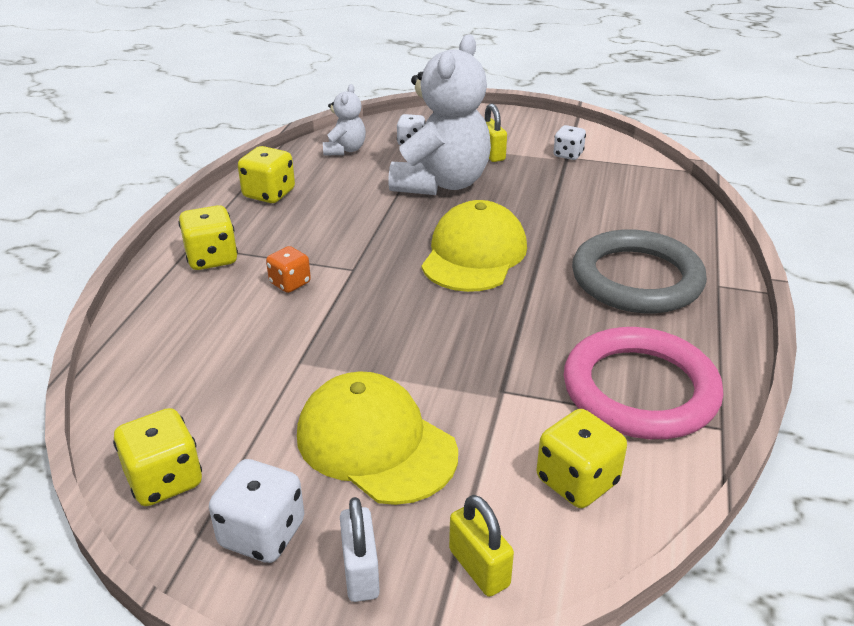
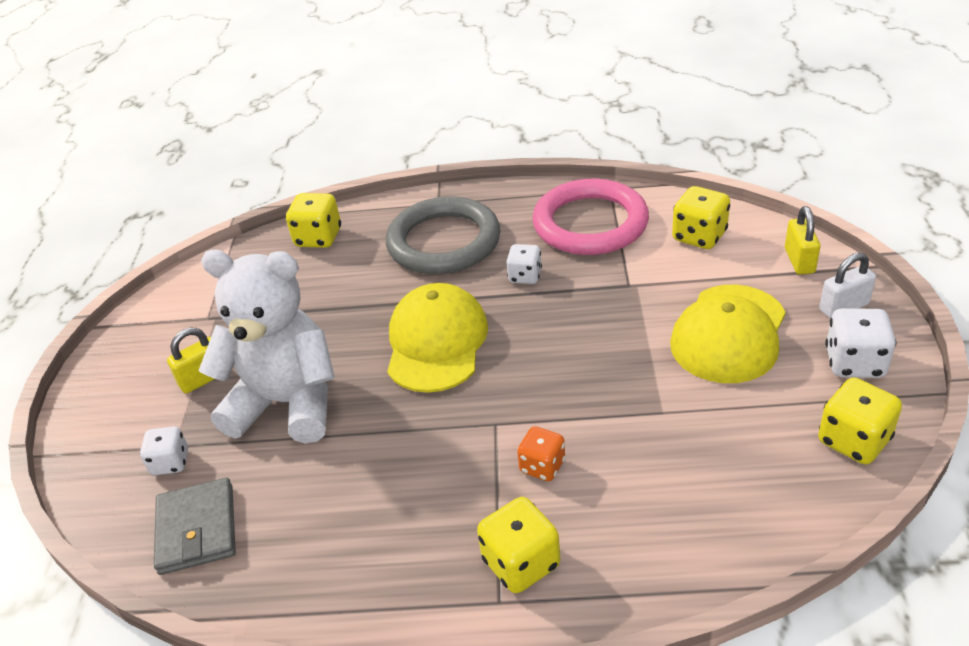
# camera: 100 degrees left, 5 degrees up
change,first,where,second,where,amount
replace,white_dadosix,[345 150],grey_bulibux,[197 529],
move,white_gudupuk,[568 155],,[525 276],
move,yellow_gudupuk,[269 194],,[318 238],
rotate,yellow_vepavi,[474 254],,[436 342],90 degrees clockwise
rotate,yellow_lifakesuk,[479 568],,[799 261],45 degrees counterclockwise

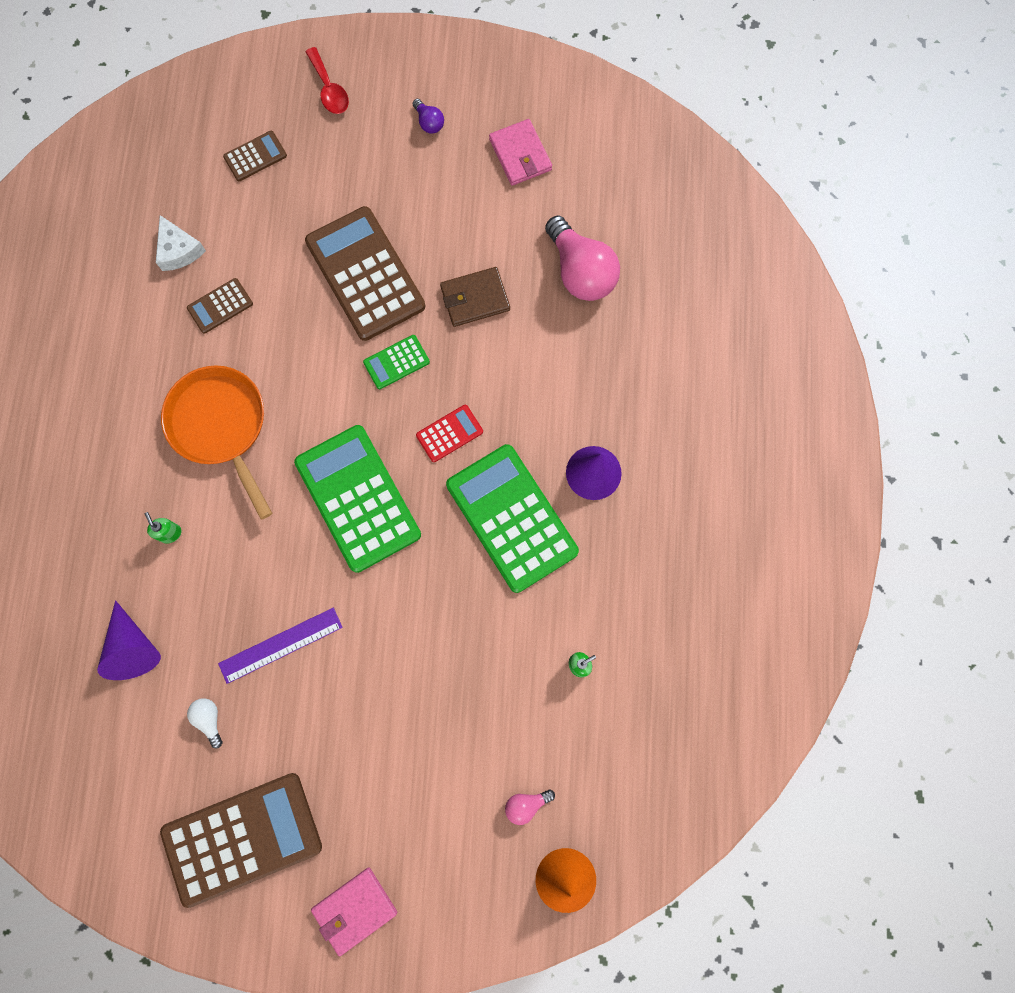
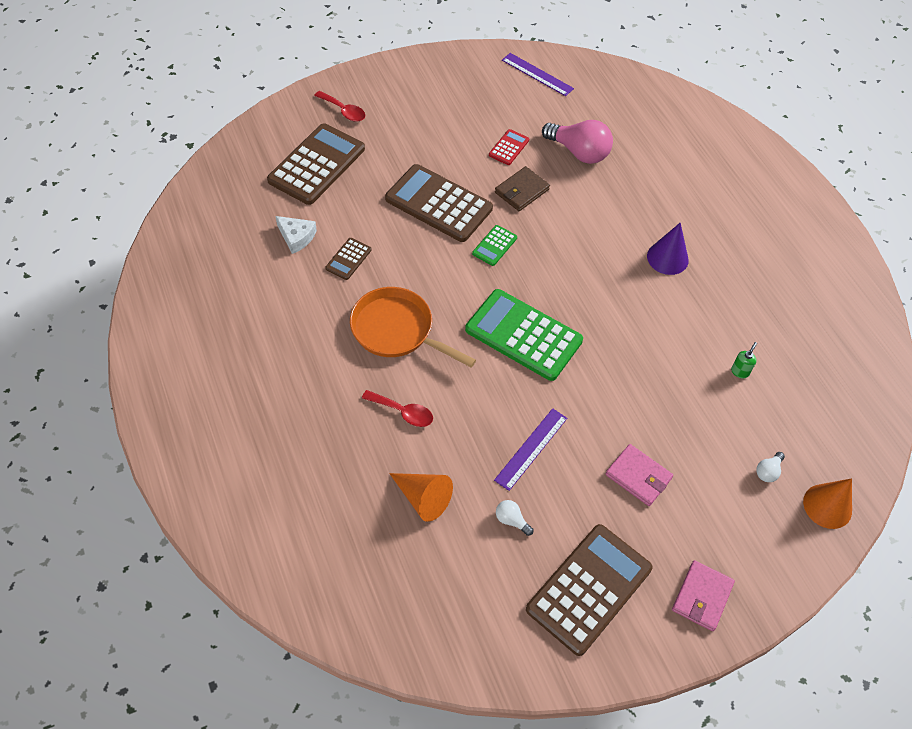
# camera: 30 degrees left, 20 degrees down
change,first,where,second,where,amount
delete,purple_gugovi,[429 123],,,
move,pink_bulibux,[520 155],,[638 476],
resize,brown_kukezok,[255 156],,[316 165],x2.19
move,red_kukezok,[449 433],,[509 147],
delete,green_kukezok,[511 518],,,
replace,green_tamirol,[170 533],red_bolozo,[403 412],
recolor,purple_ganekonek,[133 647],orange_ganekonek,[423 498],
recolor,pink_gugovi,[526 804],white_gugovi,[768 471],
insert,,,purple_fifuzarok,[537 74],

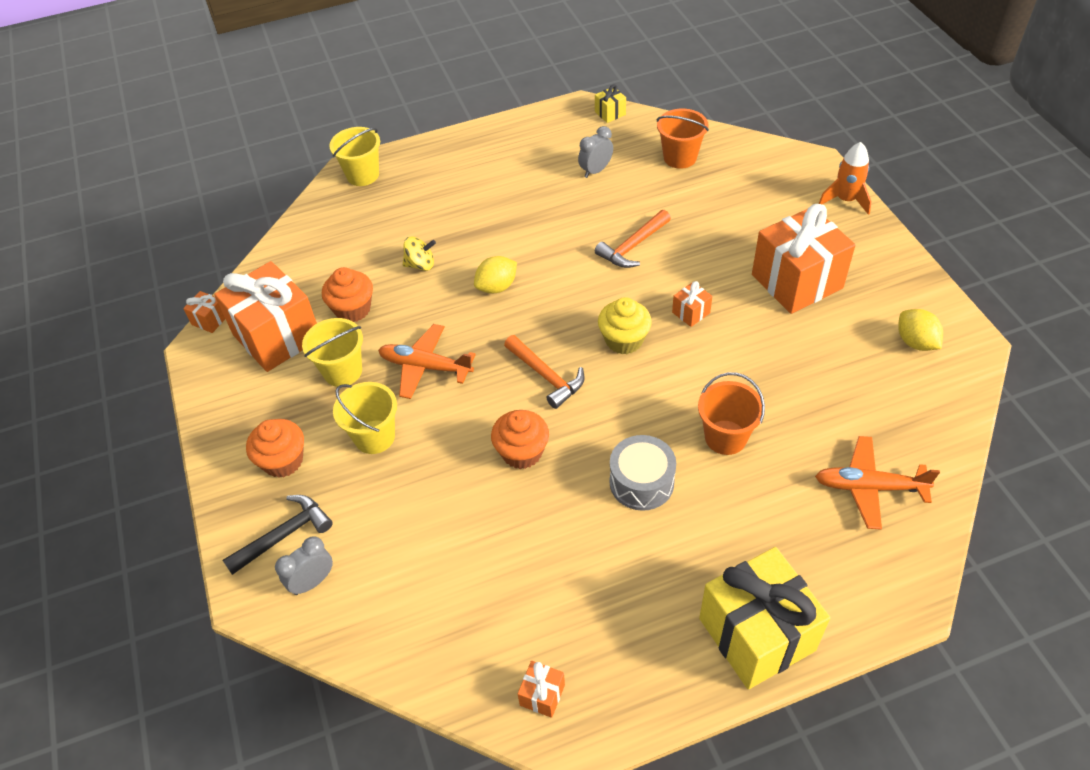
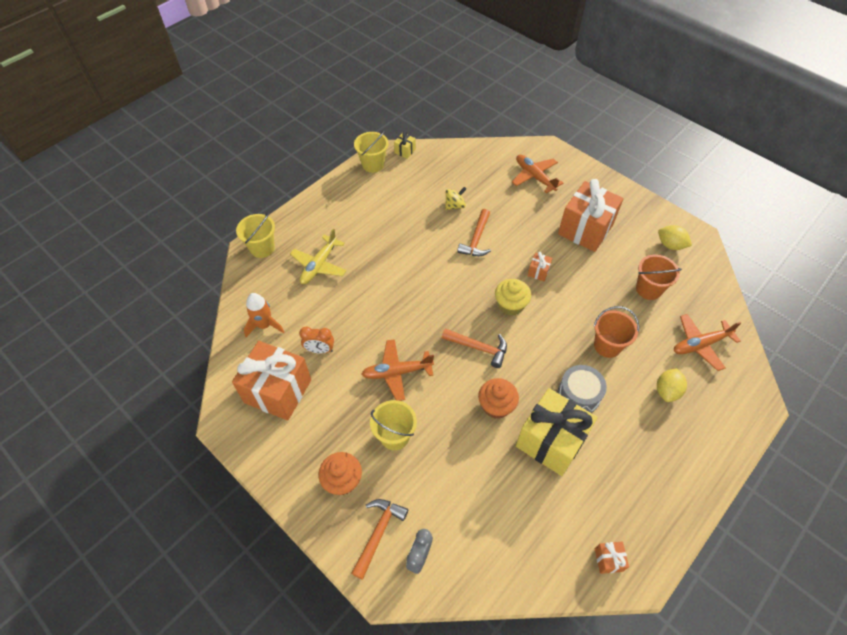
# camera: 30 degrees left, 5 degrees up
change,first,where,second,where,amount
move,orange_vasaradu,[680 157],,[648 289],
delete,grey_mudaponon,[595 171],,,
move,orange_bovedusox,[845 200],,[264 325],
move,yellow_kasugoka,[420 265],,[455 206],
move,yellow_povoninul,[497 287],,[667 391],
replace,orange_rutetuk,[353 309],orange_mudaponon,[320 350],
delete,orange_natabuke,[210 320],,,
move,yellow_vasaradu,[343 371],,[373 164],
recolor,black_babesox,[284 535],orange_babesox,[378 533],
move,yellow_natabuke,[756 634],,[550 441],
insert,,,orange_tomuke,[534 177],
insert,,,yellow_tomuke,[319 265],

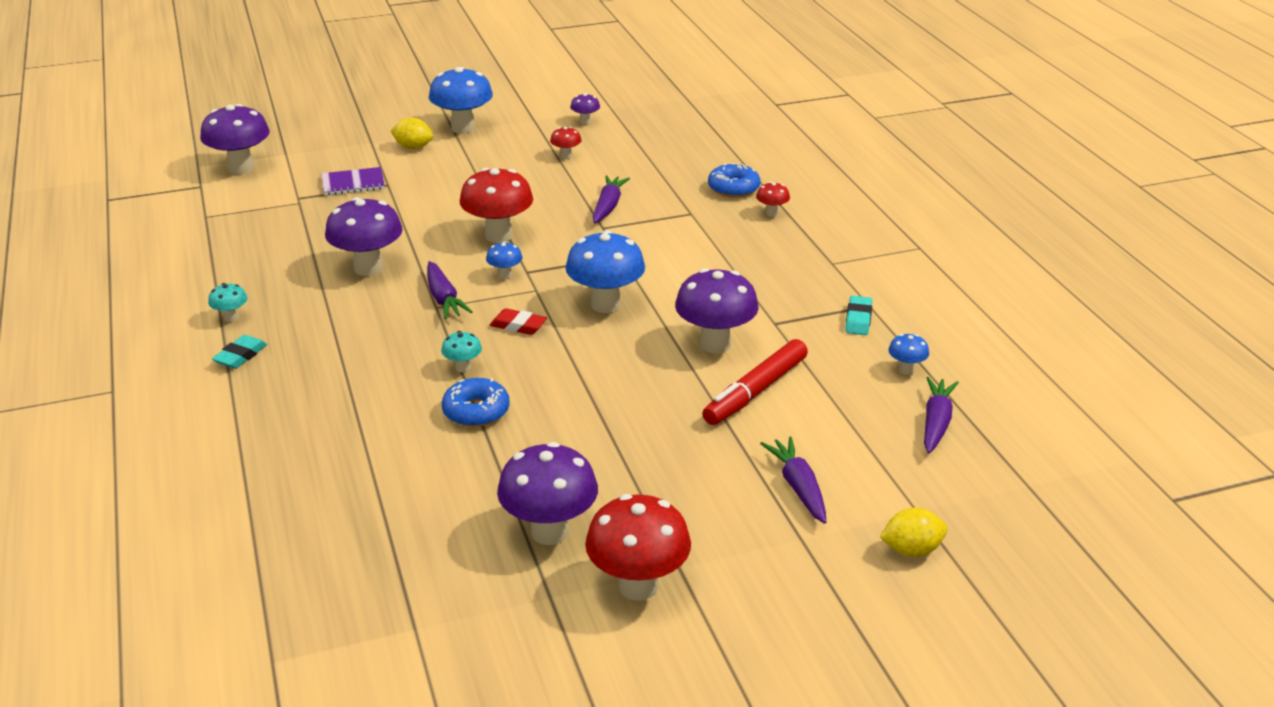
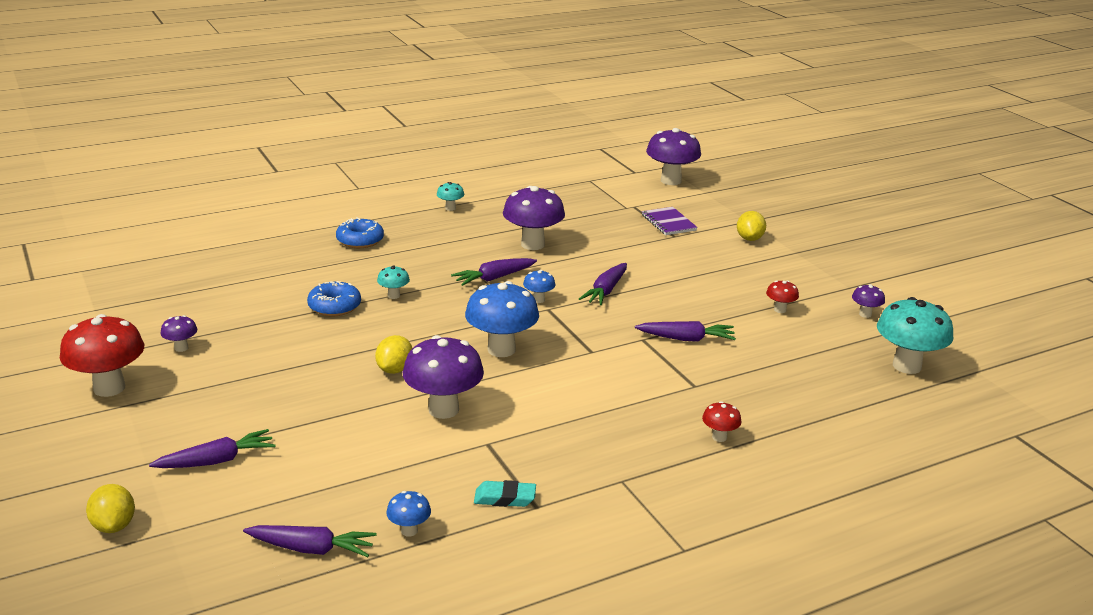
# camera: 80 degrees right, 5 degrees down
change,first,where,second,where,amount
delete,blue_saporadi,[463 128],,,
move,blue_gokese,[733 188],,[360 240],
replace,red_saporadi,[498 236],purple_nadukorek,[606 291],
delete,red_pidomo,[518 326],,,
delete,turquoise_pidomo,[241 356],,,
delete,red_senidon,[755 391],,,
resize,purple_saporadi,[549 532],,[181 348],x0.48
insert,,,turquoise_saporadi,[906 366],
insert,,,yellow_povoninul,[395 369],

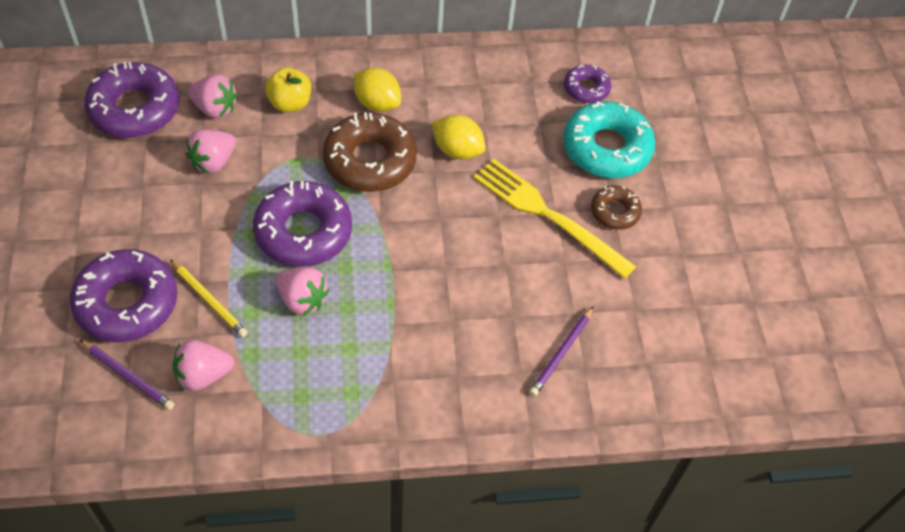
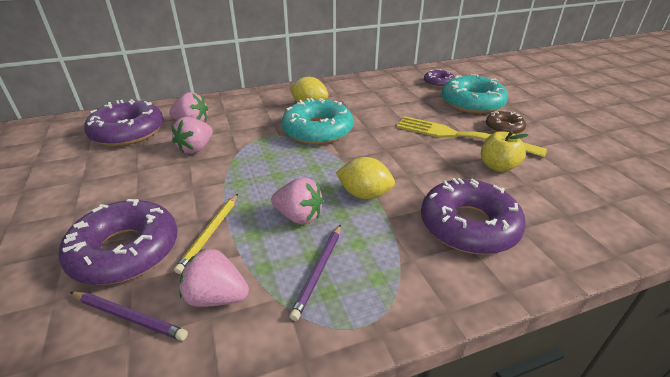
# camera: 10 degrees left, 20 degrees down
change,first,where,second,where,amount
move,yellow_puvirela,[290 103],,[497 166],
recolor,brown_gokese,[370 161],turquoise_gokese,[317 130],
move,yellow_povoninul,[457 150],,[364 194],
move,purple_gokese,[303 232],,[468 226],
rotate,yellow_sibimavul,[209 300],,[210 233],75 degrees clockwise
move,purple_sibimavul,[561 353],,[318 271],
rotate,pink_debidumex,[203 375],,[216 297],45 degrees clockwise

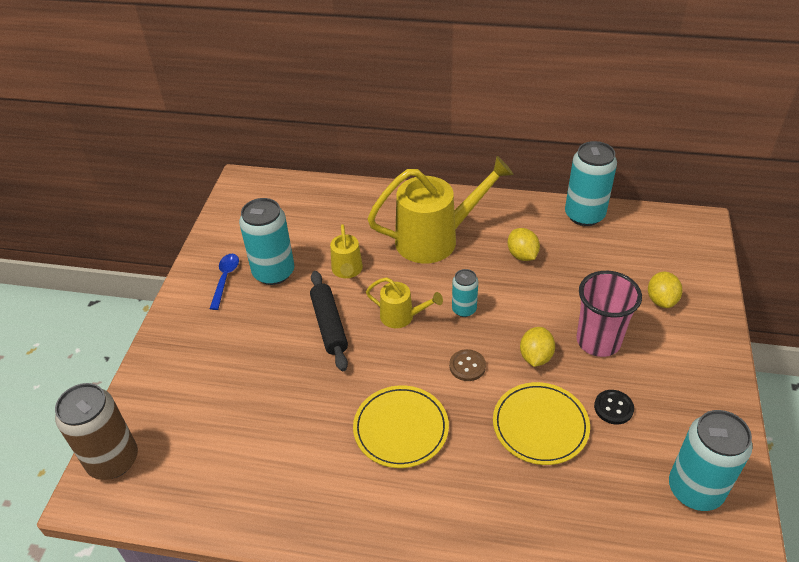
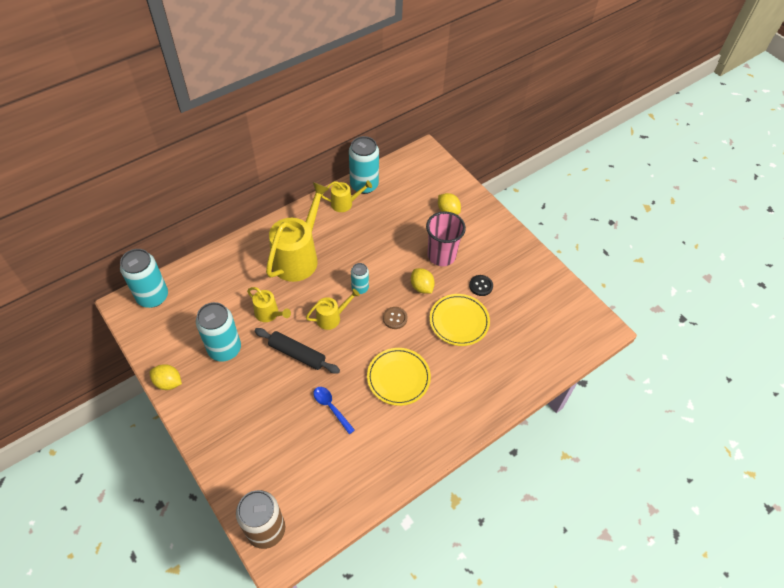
# camera: 50 degrees left, 10 degrees up
change,first,where,second,where,amount
move,yellow_povoninul,[522 255],,[168 382],
move,blue_bolozo,[225 279],,[331 407],
move,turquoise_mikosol,[695 489],,[153 296],
insert,,,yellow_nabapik,[345 203],

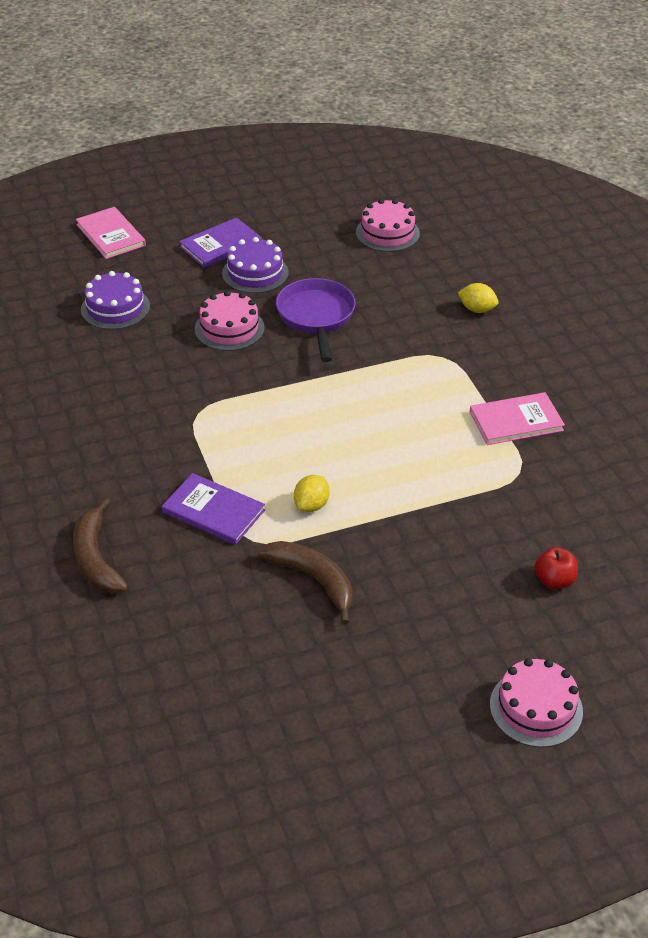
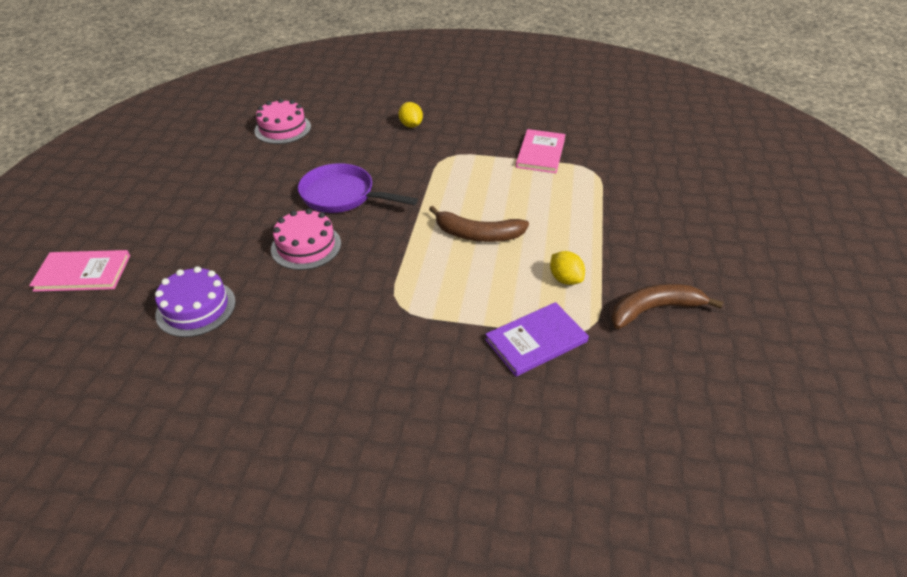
# camera: 60 degrees left, 0 degrees up
change,first,where,second,where,amount
delete,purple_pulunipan,[220 245],,,
delete,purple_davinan,[255 273],,,
rotate,yellow_povoninul,[477 309],,[411 125],75 degrees counterclockwise
move,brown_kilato,[96 558],,[478 234],
delete,red_puvirela,[554 580],,,
delete,pink_davinan,[536 708],,,

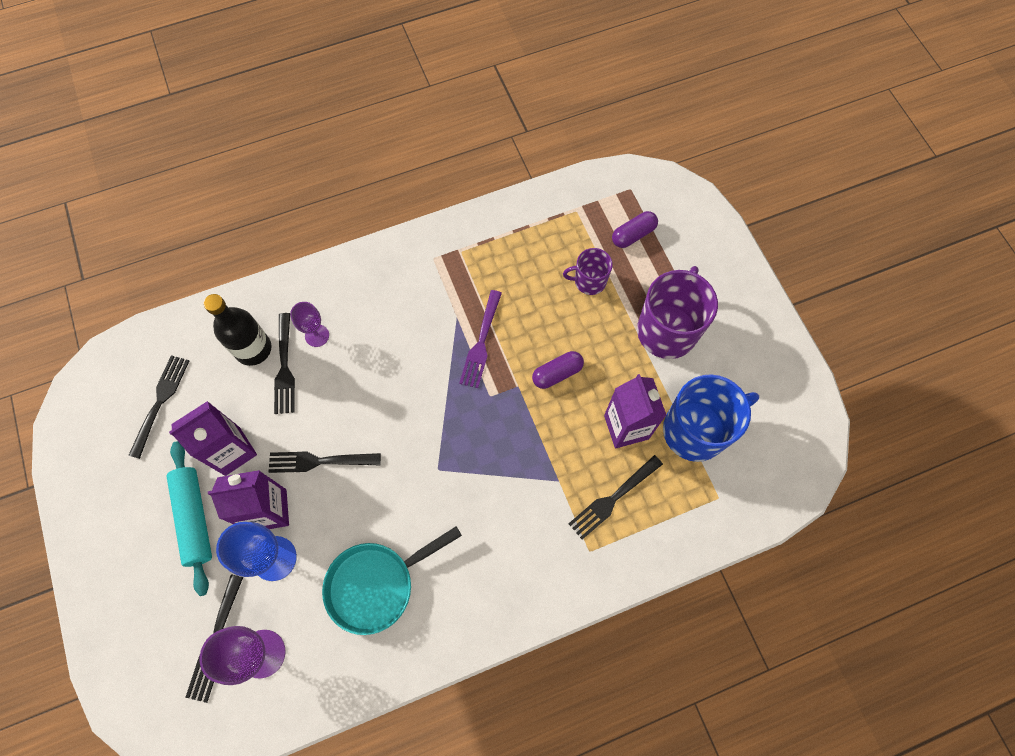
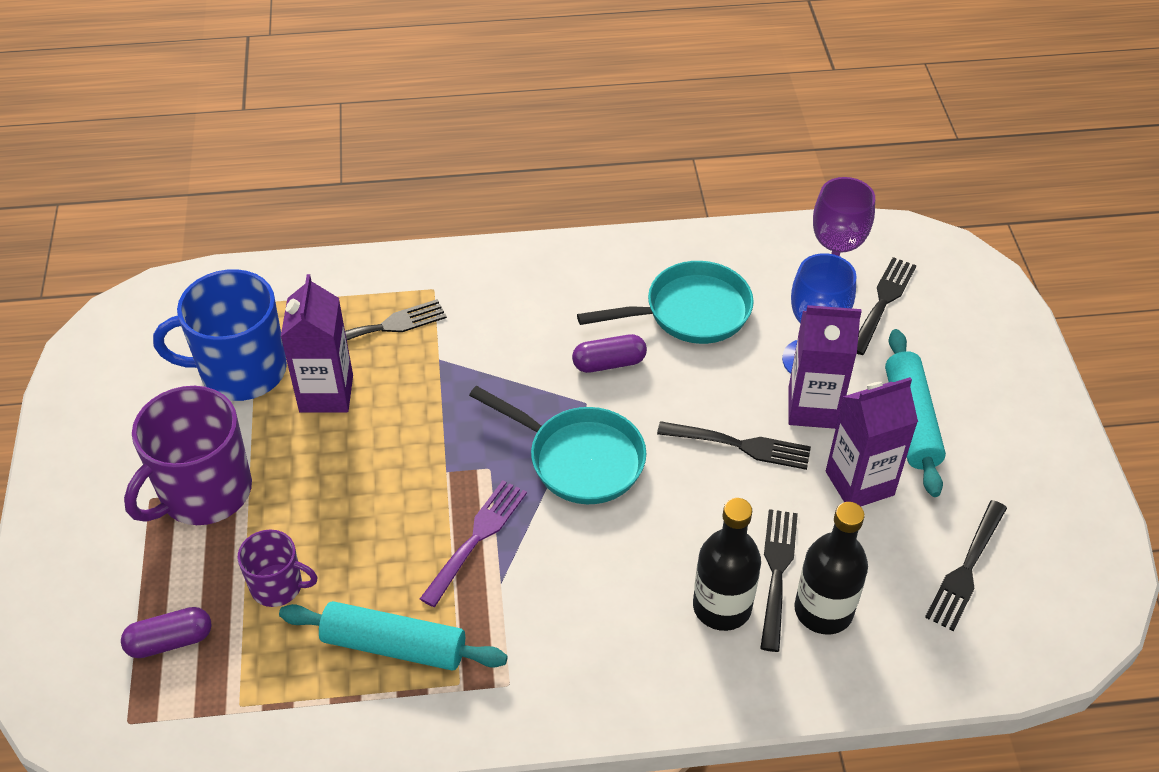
# camera: 165 degrees left, 20 degrees down
change,first,where,second,where,amount
replace,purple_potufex,[317 335],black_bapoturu,[722 607],
move,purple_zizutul,[557 373],,[609 363],
insert,,,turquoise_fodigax,[579 459],
insert,,,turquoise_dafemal,[394 646],

